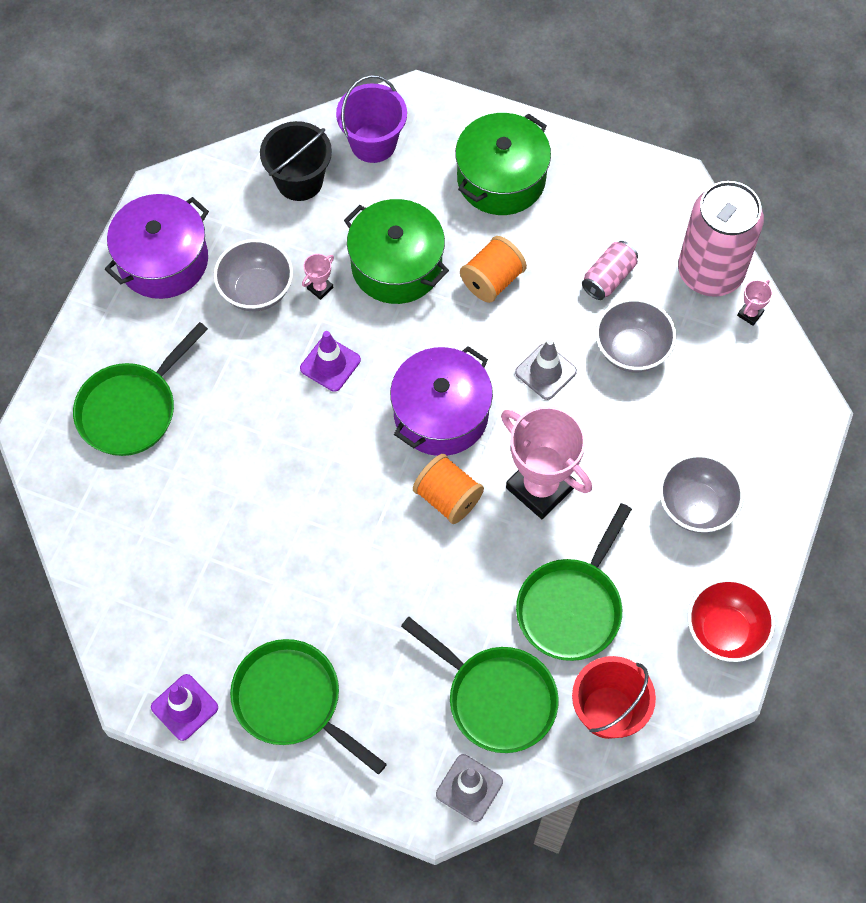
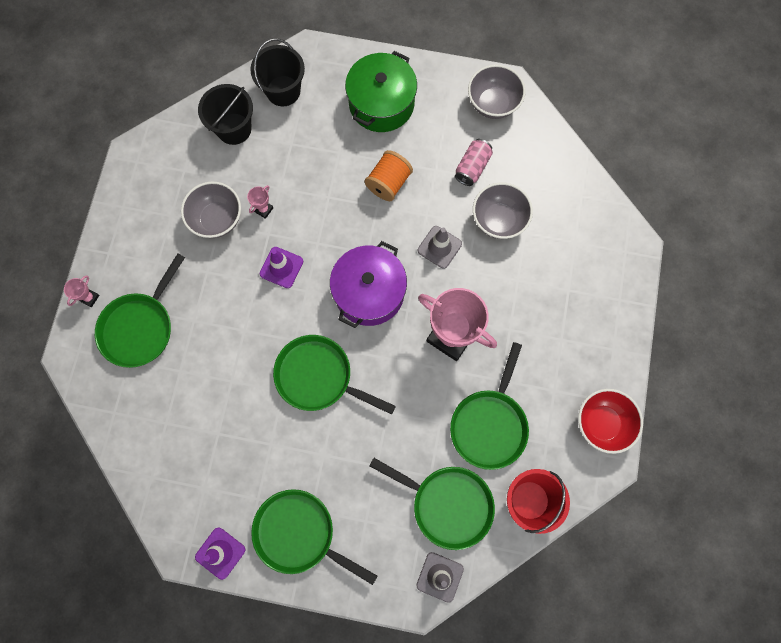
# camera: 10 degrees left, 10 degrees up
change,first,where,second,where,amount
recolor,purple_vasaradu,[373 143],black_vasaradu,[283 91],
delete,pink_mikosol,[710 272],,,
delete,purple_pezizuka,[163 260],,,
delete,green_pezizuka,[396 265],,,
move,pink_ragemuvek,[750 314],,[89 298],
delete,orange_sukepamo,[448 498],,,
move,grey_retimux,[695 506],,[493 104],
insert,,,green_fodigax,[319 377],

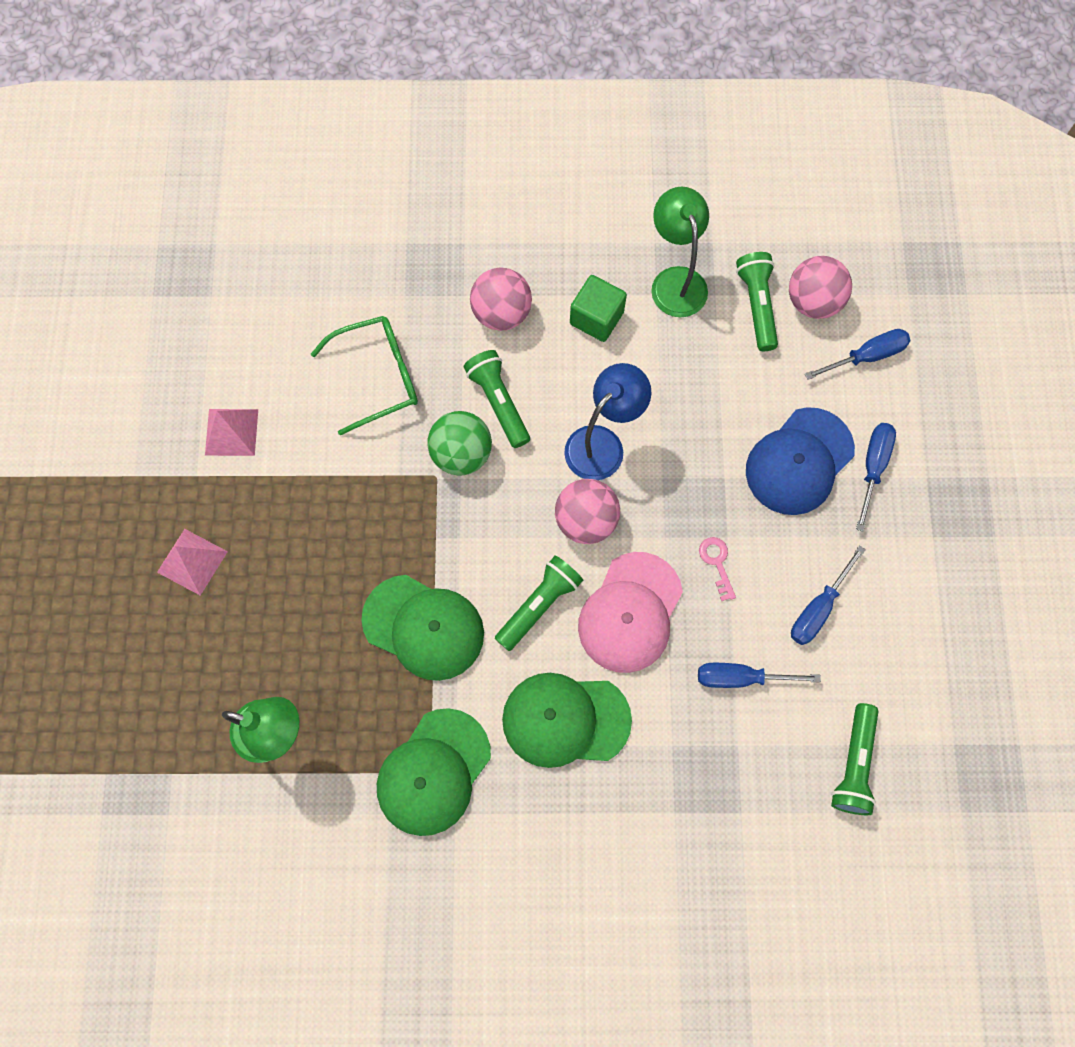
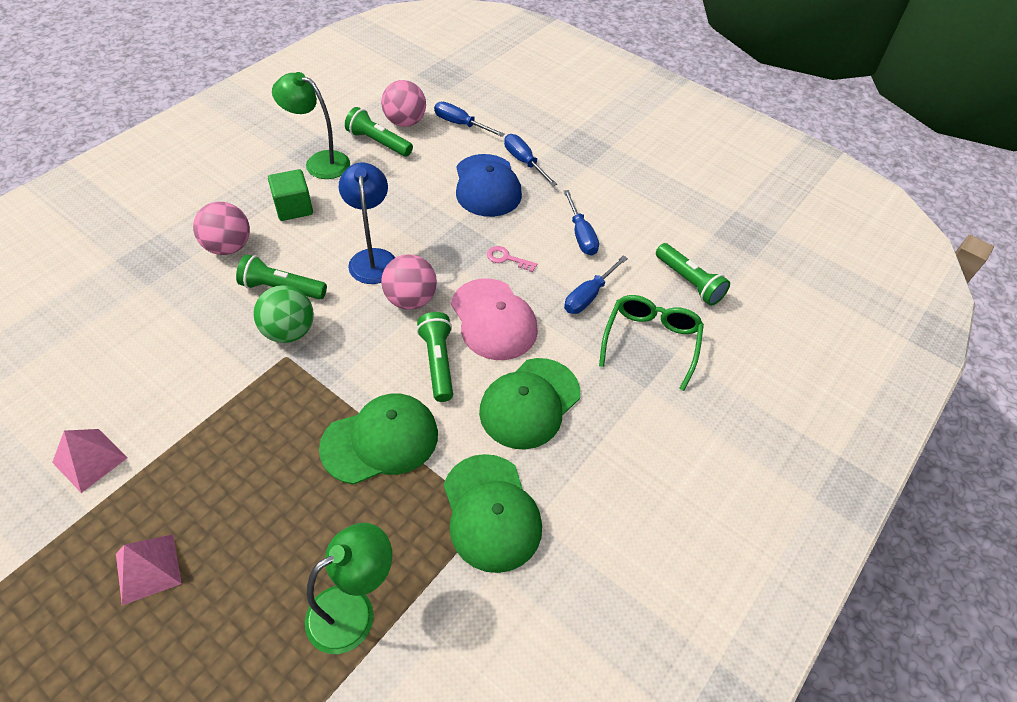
# camera: 55 degrees left, 20 degrees down
change,first,where,second,where,amount
move,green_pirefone,[377 377],,[650 342],
rotate,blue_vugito,[866 356],,[460 124],75 degrees counterclockwise

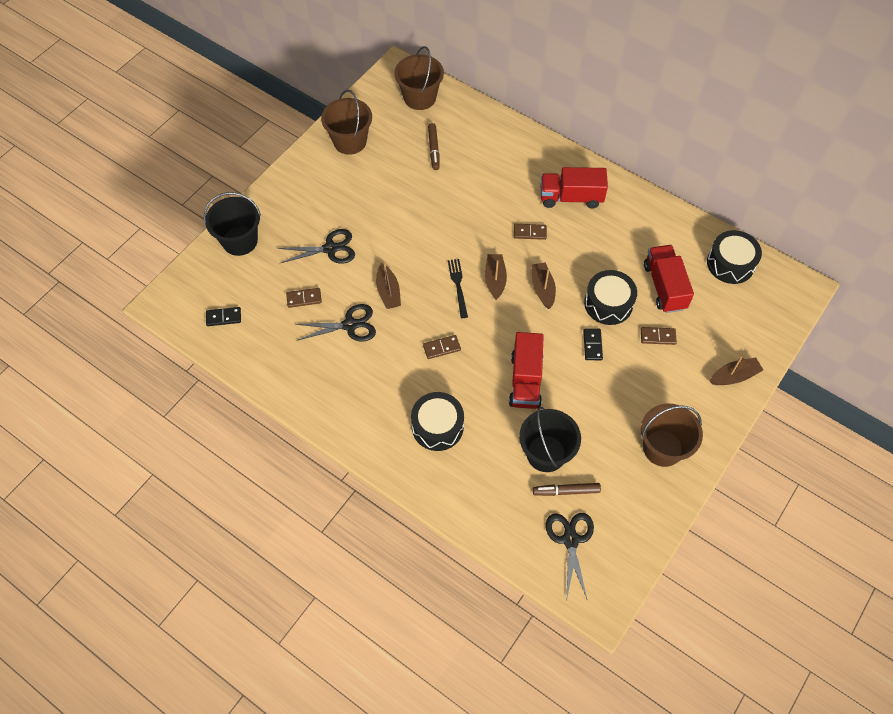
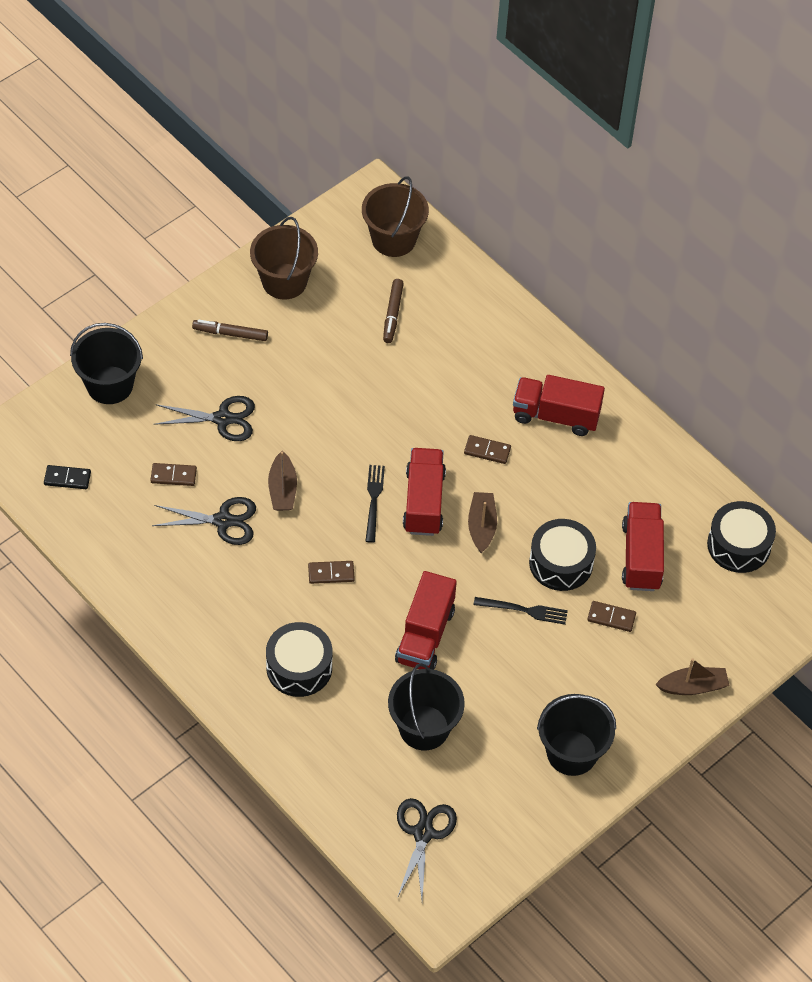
# camera: 10 degrees right, 5 degrees down
change,first,where,second,where,amount
replace,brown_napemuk,[495 279],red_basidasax,[424 502],
replace,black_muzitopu,[592 345],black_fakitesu,[524 610],
recolor,brown_vasaradu,[662 448],black_vasaradu,[571 753],
move,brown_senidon,[566 491],,[230 334],

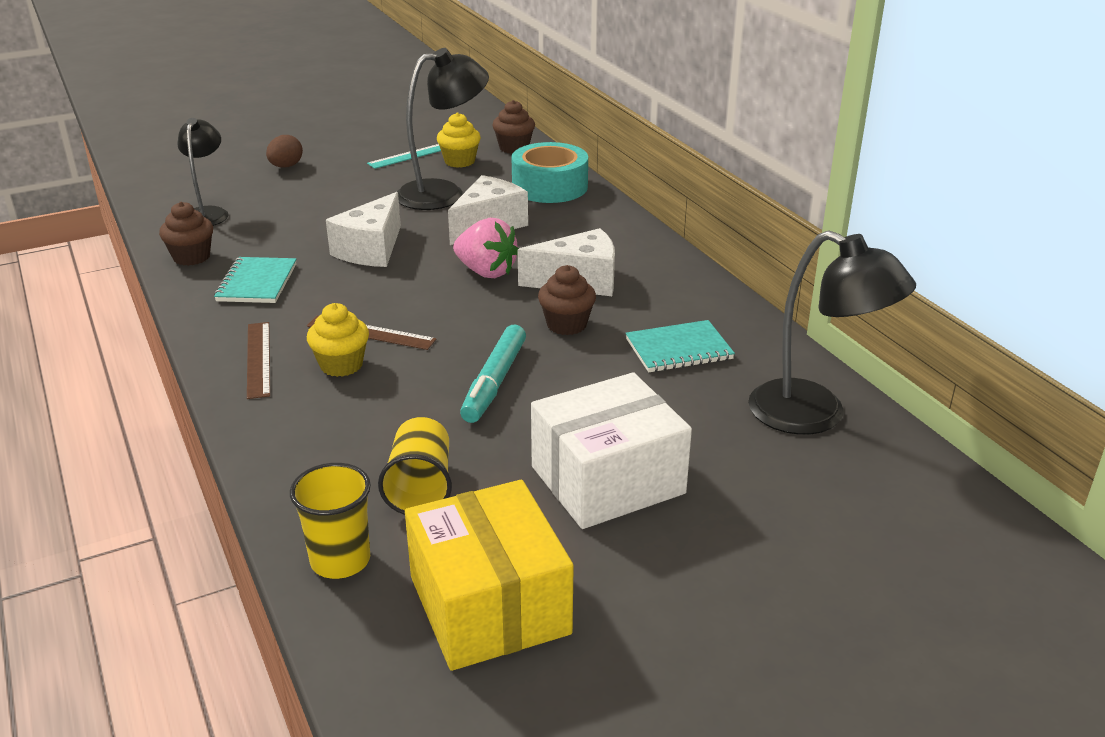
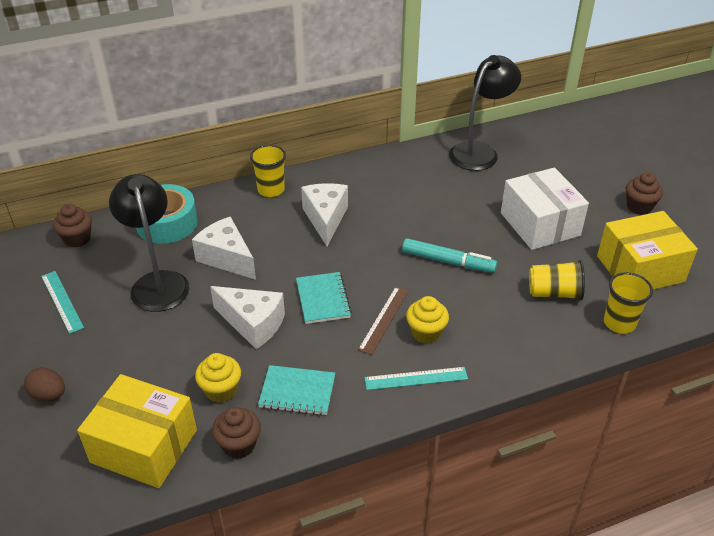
# camera: 85 degrees left, 10 degrees up
change,first,where,second,where,amount
move,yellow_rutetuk,[459 161],,[221 390],
replace,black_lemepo,[208 213],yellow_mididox,[144 446],
delete,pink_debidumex,[486 272],,,
move,brown_rutetuk,[566 325],,[639 207],
move,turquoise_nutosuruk,[678 349],,[323 299],
recolor,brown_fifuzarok,[258 359],turquoise_fifuzarok,[416 378],
insert,,,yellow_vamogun,[271 190],

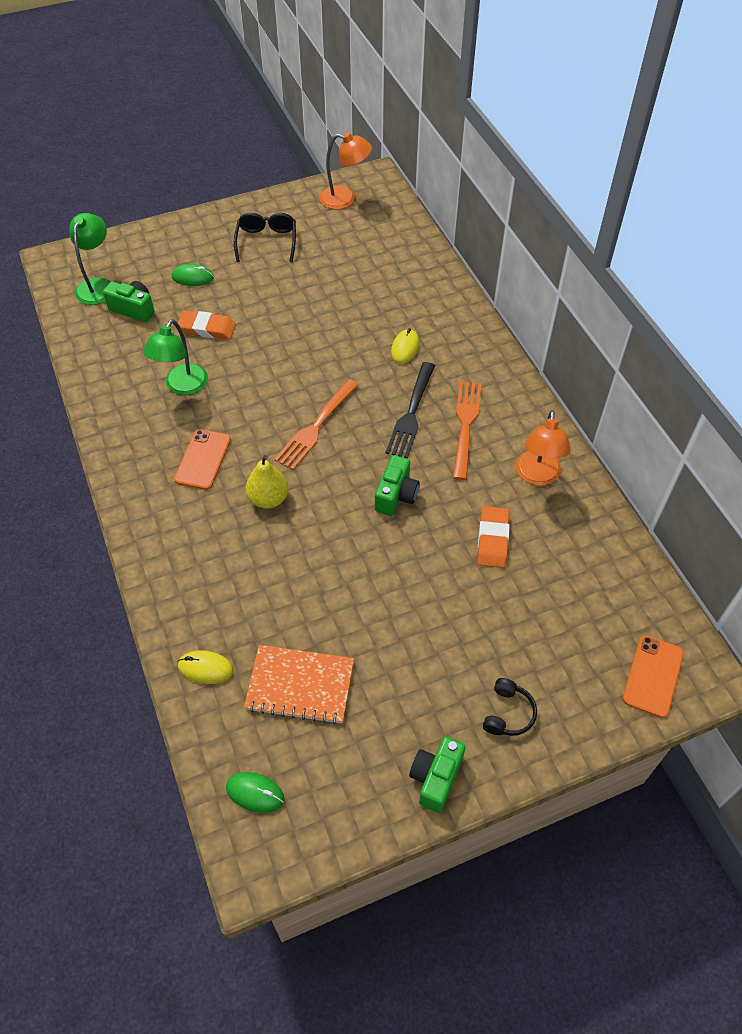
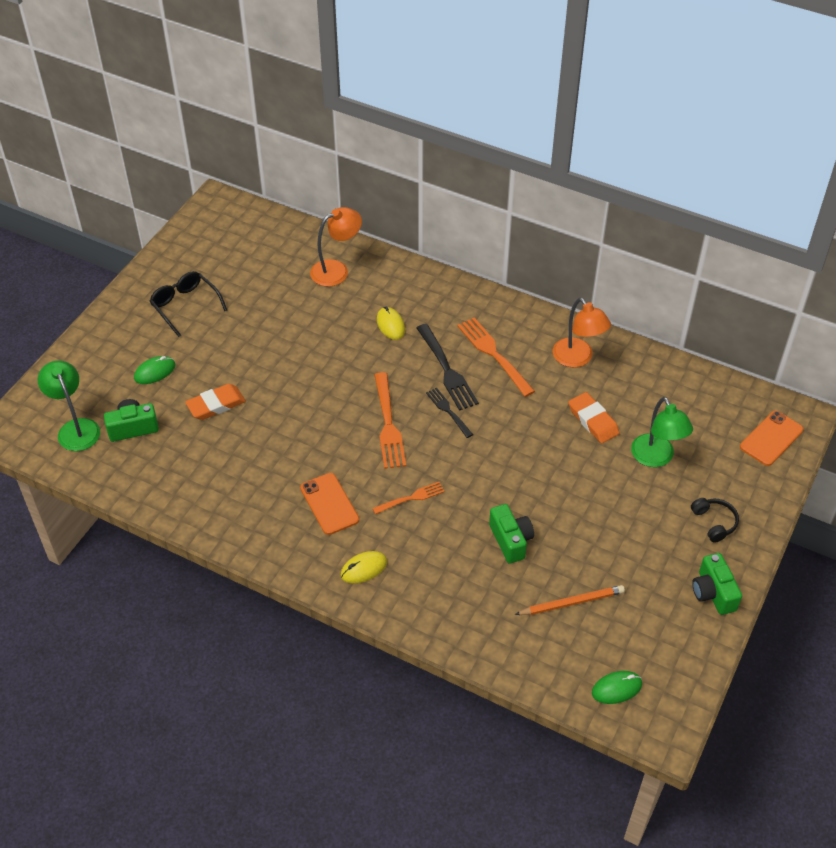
# camera: 40 degrees left, 5 degrees down
change,first,where,second,where,amount
move,orange_lemepo,[345 199],,[336 270],
move,green_lemepo,[182 386],,[656 458],
replace,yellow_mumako,[268 499],orange_fakitesu,[411 498],
move,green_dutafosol,[396 495],,[511 540],
rotate,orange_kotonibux,[653 676],,[771 438],60 degrees clockwise
replace,orange_nutosuruk,[300 685],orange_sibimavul,[571 603],
move,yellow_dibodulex,[205 668],,[363 569],
insert,,,black_fakitesu,[448 411],

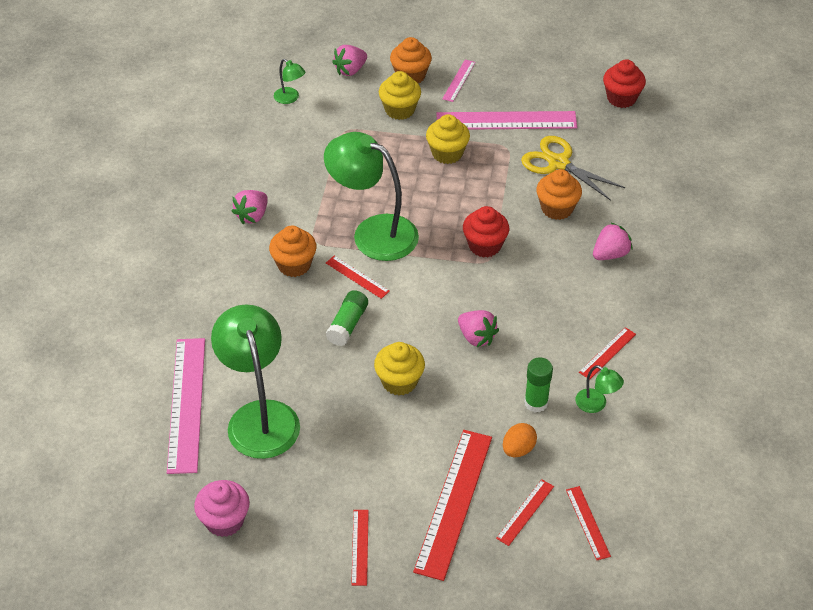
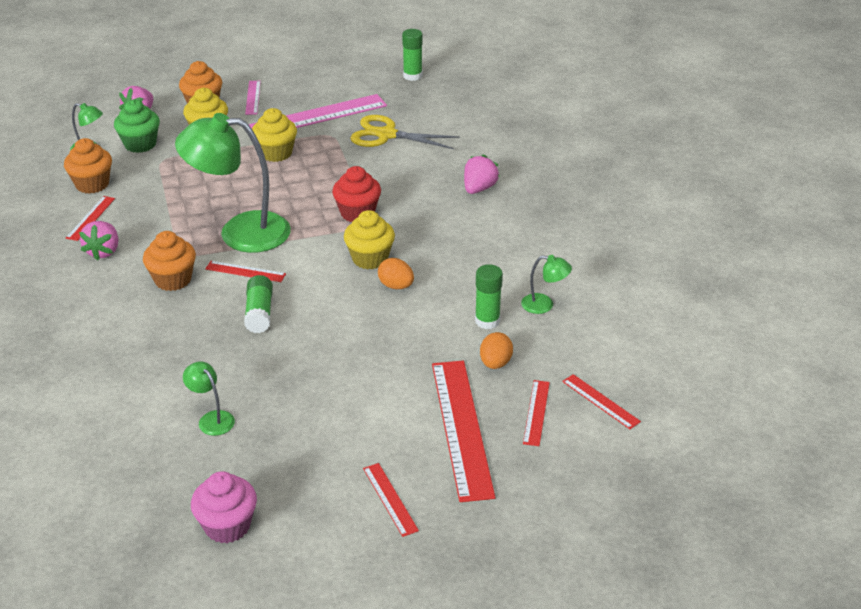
# camera: 25 degrees left, 10 degrees down
change,first,where,second,where,amount
replace,red_rutetuk,[621 98],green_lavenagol,[412 76],
move,orange_rutetuk,[557 208],,[92 184],
resize,green_lemepo,[260 416],,[212 419],x0.43
replace,pink_debidumex,[476 337],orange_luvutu,[396 286],
move,red_fifuzarok,[607 353],,[90 218],
delete,pink_fifuzarok,[186 404],,,
move,yellow_rutetuk,[399 381],,[370 258],
insert,,,green_rutetuk,[140 144],

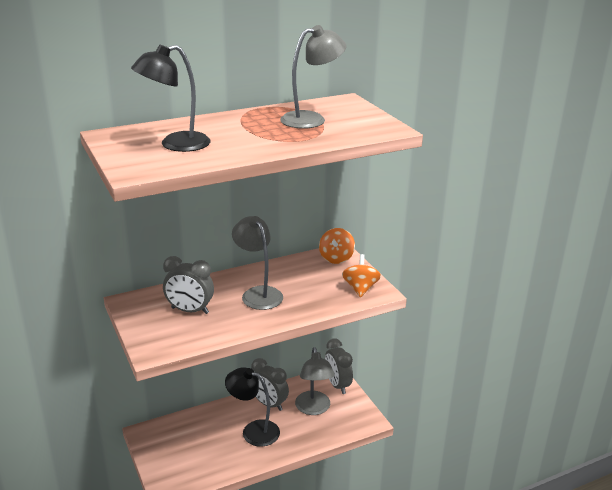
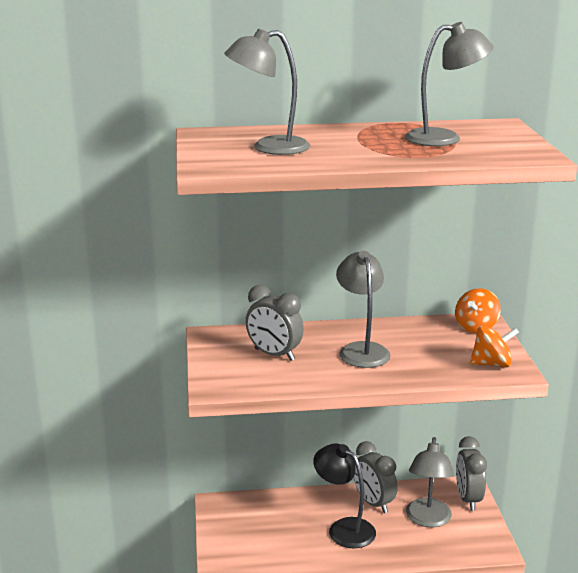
# camera: 20 degrees right, 5 degrees down
change,first,where,second,where,amount
recolor,black_lemepo,[175 144],grey_lemepo,[269 147],
rotate,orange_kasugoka,[360 288],,[492 364],60 degrees clockwise

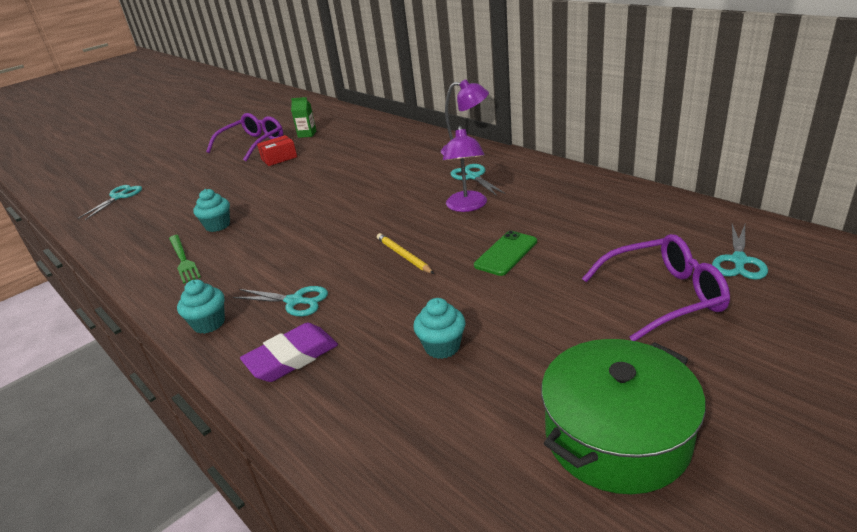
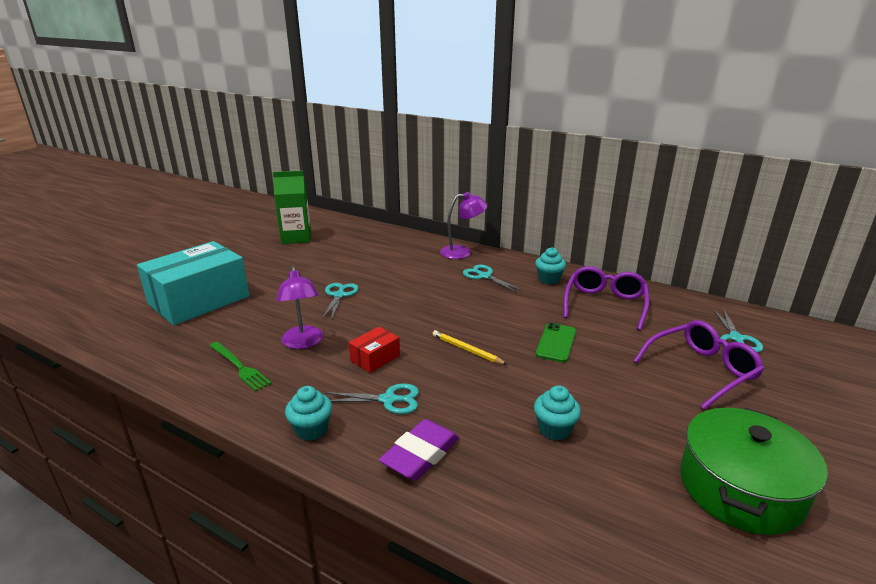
# camera: 20 degrees left, 5 degrees down
change,first,where,second,where,amount
resize,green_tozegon,[307 134],,[296 237],x1.89
move,purple_pirefone,[252 144],,[604 305],
move,purple_lemepo,[467 206],,[303 343],
move,red_mididox,[279 158],,[375 358],
move,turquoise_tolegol,[119 197],,[339 295],
move,turquoise_rutetuk,[218 225],,[548 279],
insert,,,turquoise_mididox,[199 300],

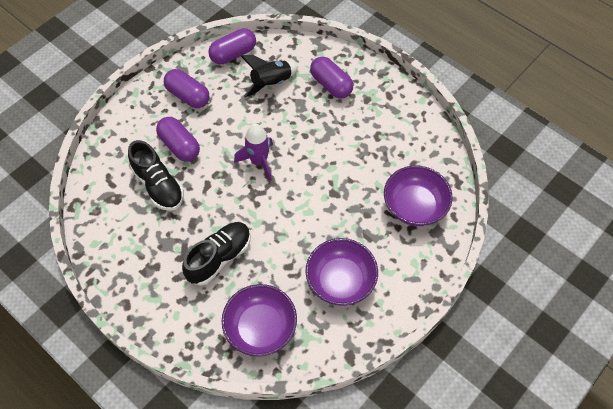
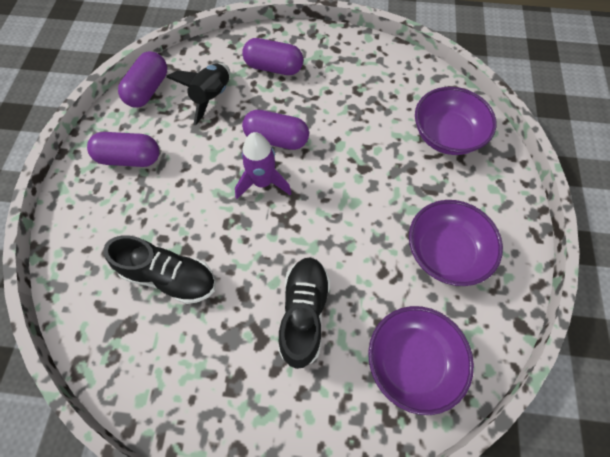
# camera: 35 degrees left, 5 degrees up
change,first,where,second,where,amount
move,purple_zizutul,[179 146],,[276 139],

